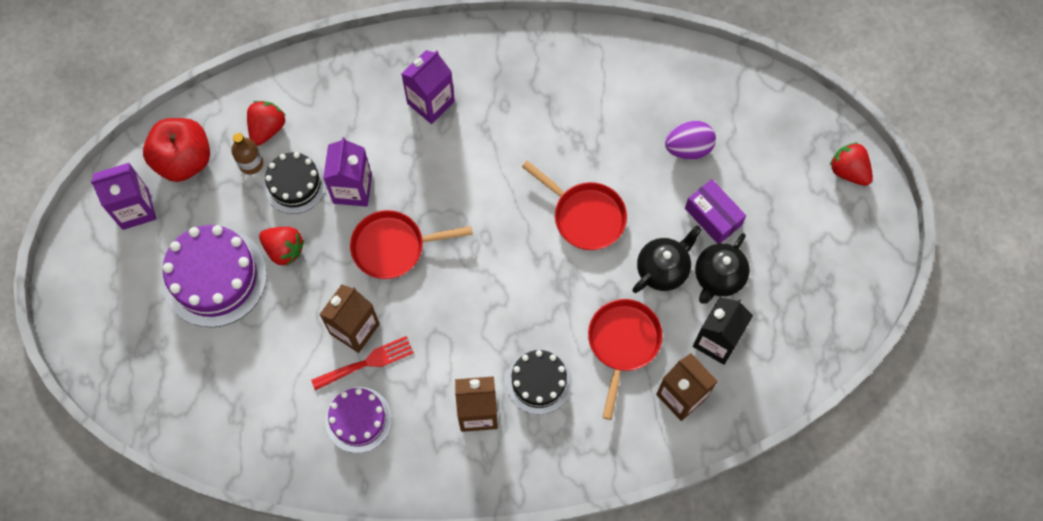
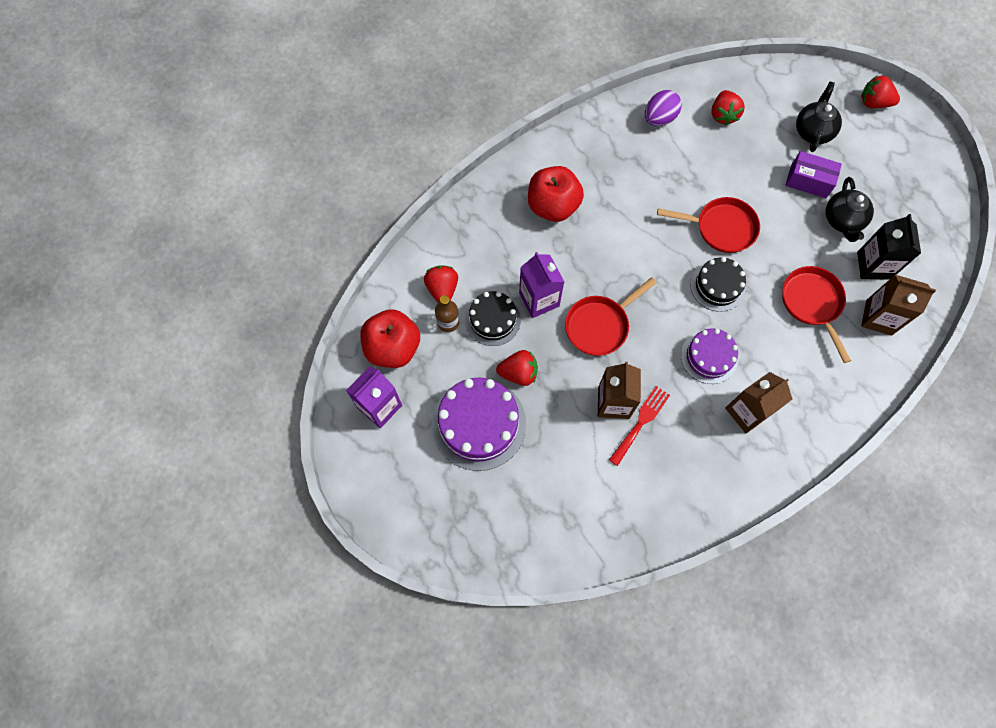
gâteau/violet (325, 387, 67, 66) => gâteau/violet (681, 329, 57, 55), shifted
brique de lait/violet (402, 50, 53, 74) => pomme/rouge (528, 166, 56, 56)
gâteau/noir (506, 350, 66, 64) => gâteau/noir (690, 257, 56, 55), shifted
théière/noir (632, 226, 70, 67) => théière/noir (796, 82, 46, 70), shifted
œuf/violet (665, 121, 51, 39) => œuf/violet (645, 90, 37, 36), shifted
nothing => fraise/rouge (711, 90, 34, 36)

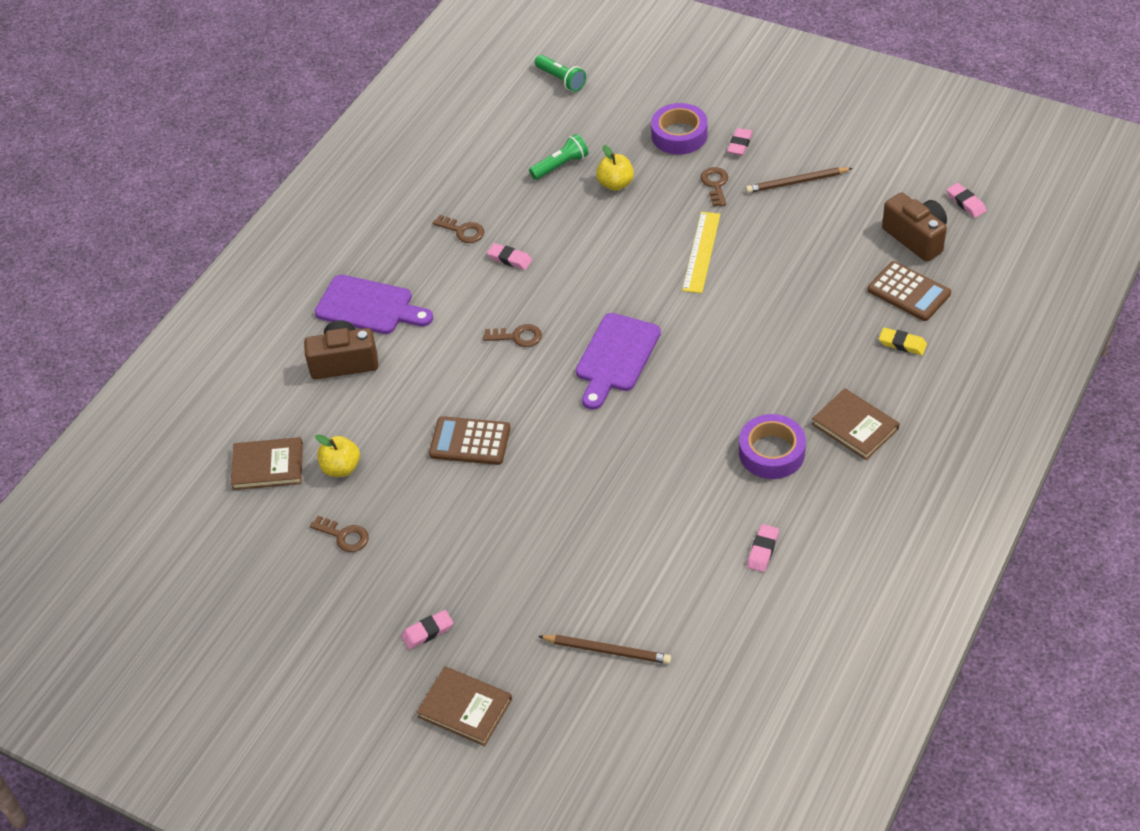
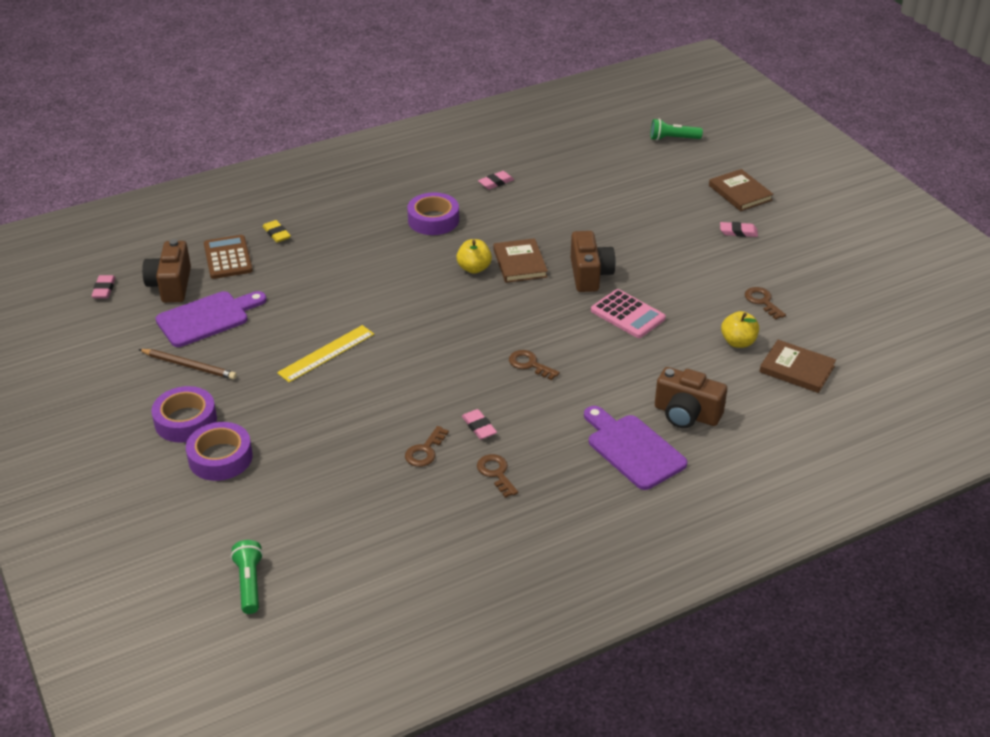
calculatrice/marron (429, 416, 81, 49) => calculatrice/rose (591, 289, 75, 49)
lampe de poche/vert (529, 134, 59, 46) => lampe de poche/vert (651, 118, 52, 23), shifted
crayon/marron (538, 635, 133, 29) => nothing
planche à découper/violet (576, 313, 85, 97) => planche à découper/violet (155, 291, 112, 56), shifted
pomme/jaune (596, 145, 38, 46) => pomme/jaune (456, 239, 36, 35), shifted
clé/marron (700, 167, 28, 40) => clé/marron (405, 426, 44, 41), shifted
gomme/rose (727, 128, 26, 28) => ruban adhésif/violet (151, 386, 66, 57)
livre/marron (812, 388, 88, 72) => livre/marron (493, 238, 55, 45), shifted
nothing => appareil photo/marron (571, 231, 45, 61)

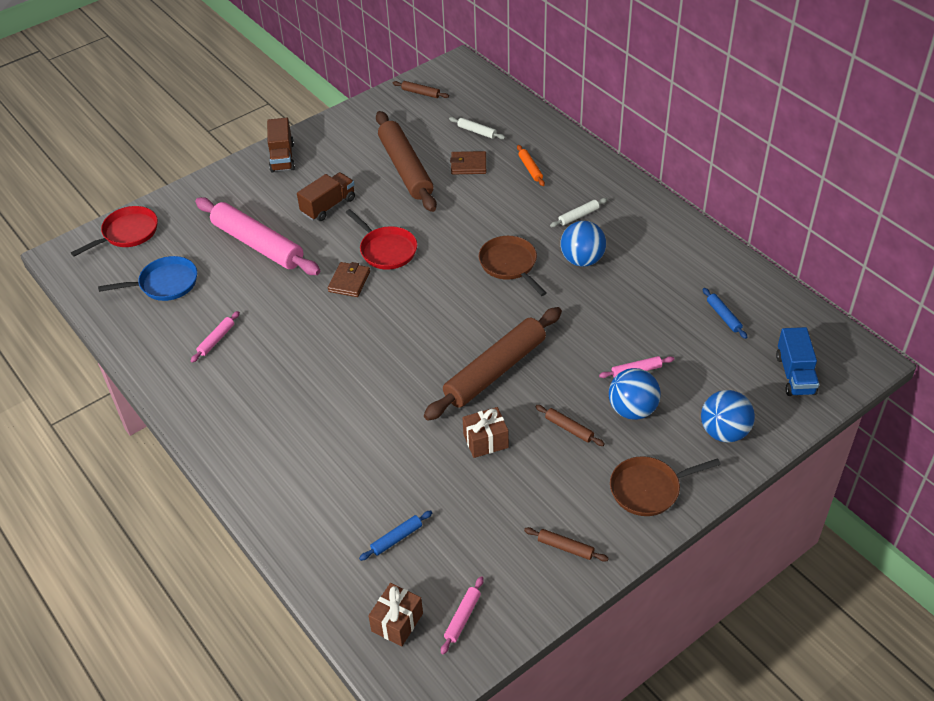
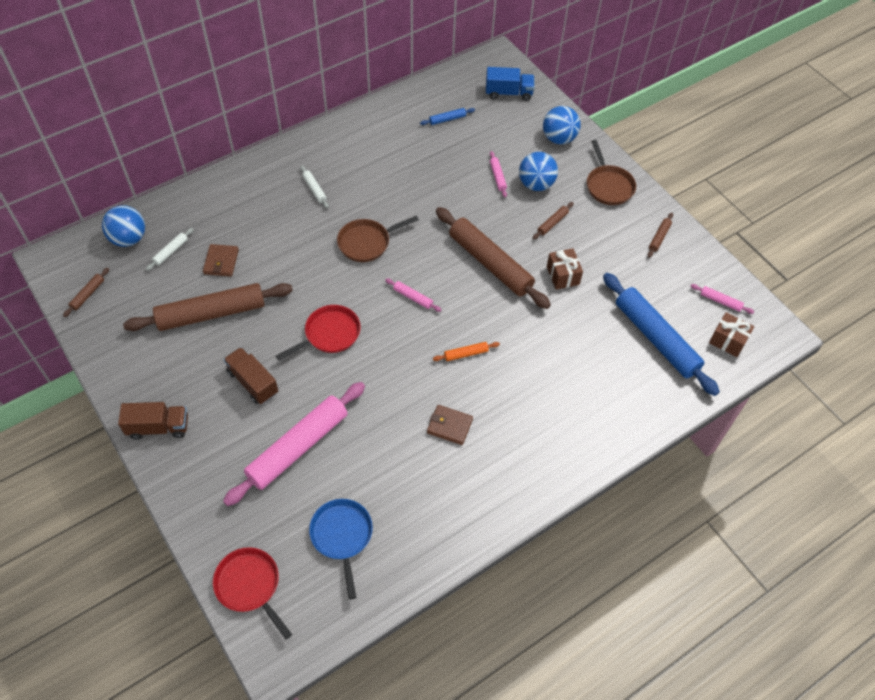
rouleau à pâtisserie/rose (191, 311, 49, 52) => rouleau à pâtisserie/rose (385, 278, 56, 34), shifted
portefeuille/marron (328, 262, 42, 35) => portefeuille/marron (427, 405, 46, 40), shifted
rouleau à pâtisserie/bleu (359, 511, 73, 50) => rouleau à pâtisserie/bleu (603, 273, 117, 123), x2.46
rouleau à pâtisserie/orange (517, 145, 28, 41) => rouleau à pâtisserie/orange (433, 342, 67, 19), shifted
balle/bleu (560, 221, 46, 46) => balle/bleu (102, 205, 43, 42), shifted

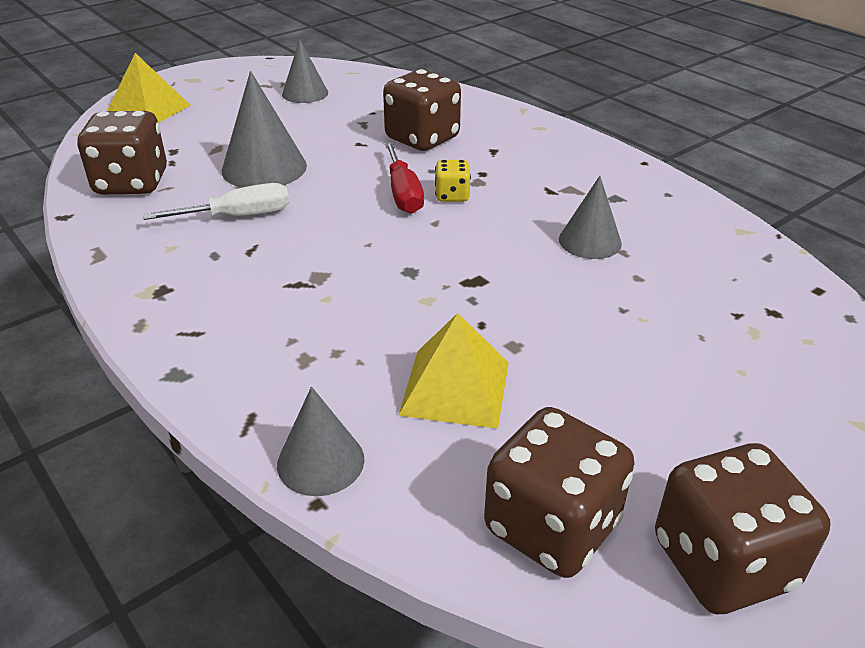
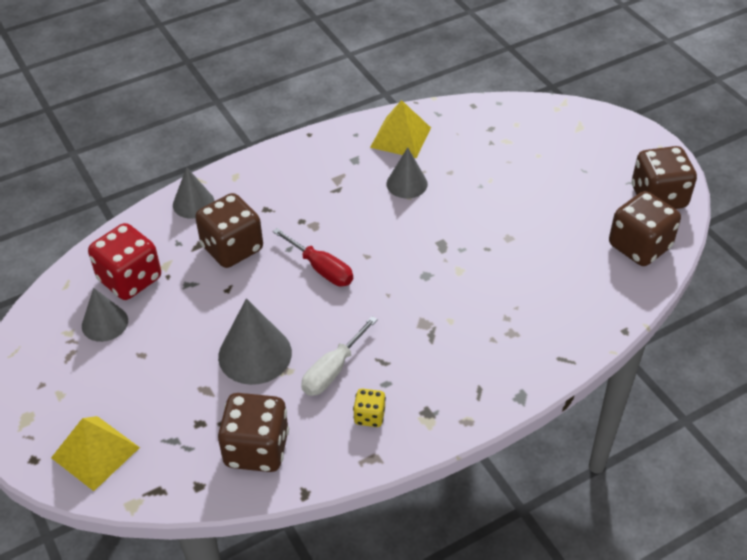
tournevis/blanc (143, 183, 146, 37) => tournevis/blanc (301, 316, 77, 80), 135 degrees counterclockwise
cône/gris (277, 387, 87, 109) => cône/gris (173, 167, 42, 52), shifted
tournevis/rouge (385, 142, 39, 72) => tournevis/rouge (273, 228, 80, 58), 45 degrees clockwise
pyramide/jaune (398, 313, 111, 116) => pyramide/jaune (370, 100, 61, 58), shifted
dé/jaune (435, 160, 36, 42) => dé/jaune (353, 389, 33, 38), shifted
nothing => dé/rouge (88, 223, 73, 77)

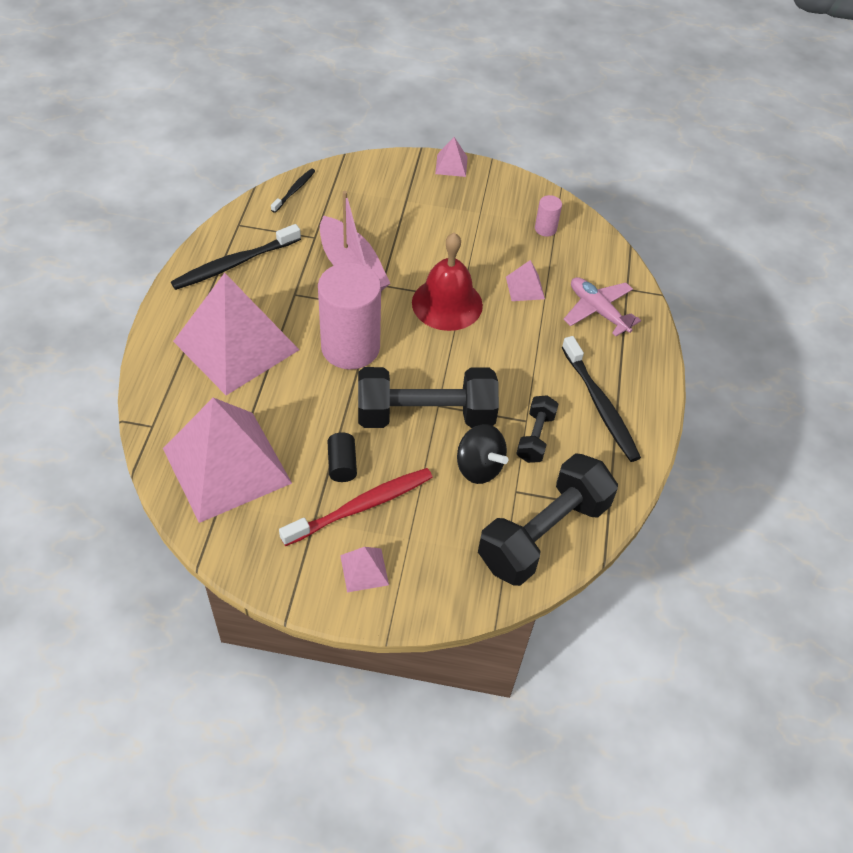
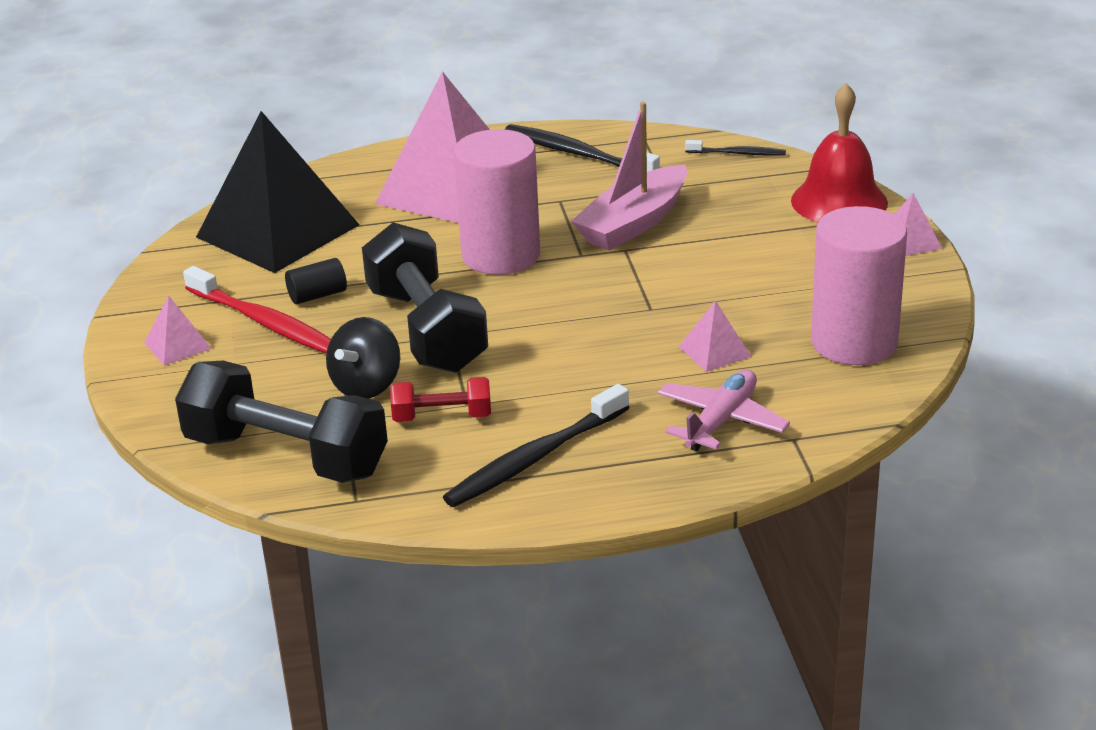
pyramide/rose (163, 398, 129, 125) => pyramide/noir (196, 111, 163, 162)
cloche/rouge (412, 233, 71, 98) => cloche/rouge (791, 83, 97, 139), shifted
haltère/noir (516, 395, 43, 68) => haltère/rouge (390, 377, 101, 45)
cylindre/rose (535, 195, 27, 42) => cylindre/rose (811, 206, 96, 159), x2.35

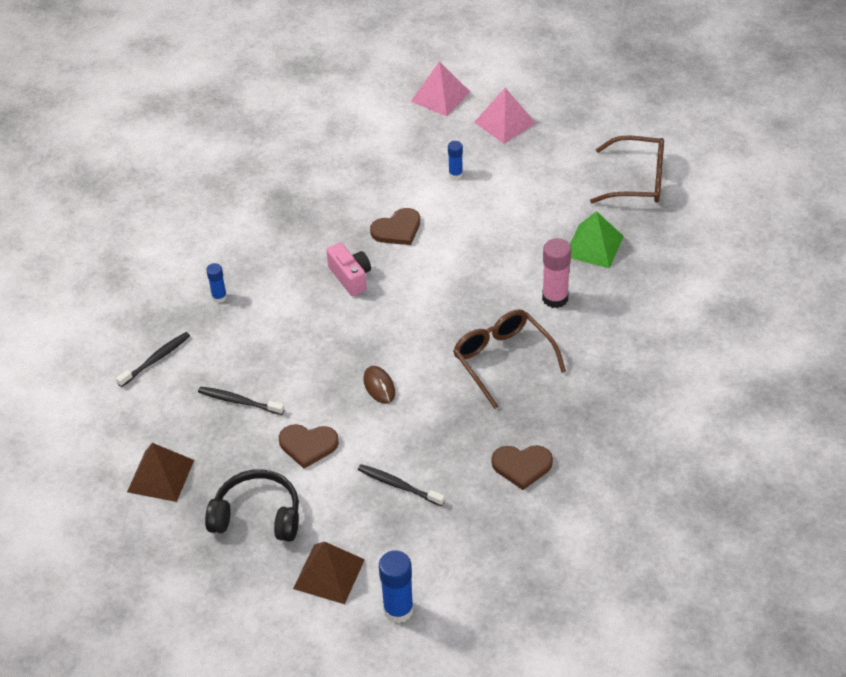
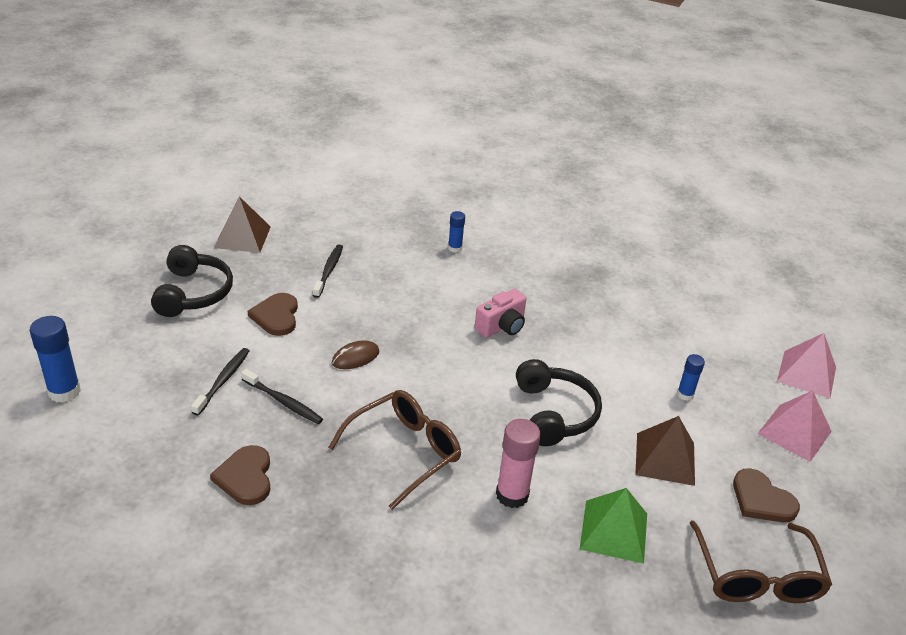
brosse à dents/noir (116, 332, 74, 55) => brosse à dents/noir (241, 369, 82, 55), shifted
pyramide/marron (293, 542, 72, 62) => pyramide/marron (635, 416, 60, 70), shifted
cœur/marron (370, 208, 50, 37) => cœur/marron (733, 468, 67, 54), shifted
nothing => casque audio/noir (516, 359, 86, 87)

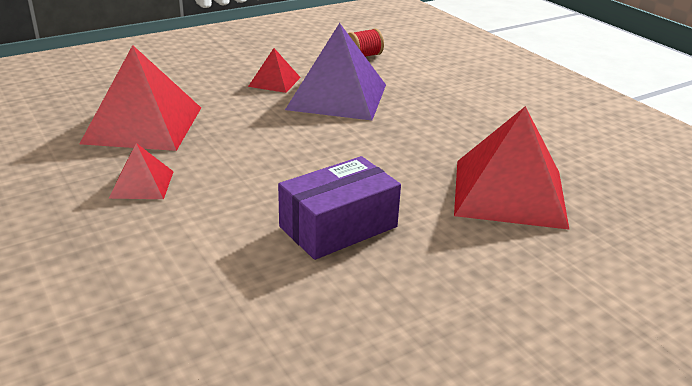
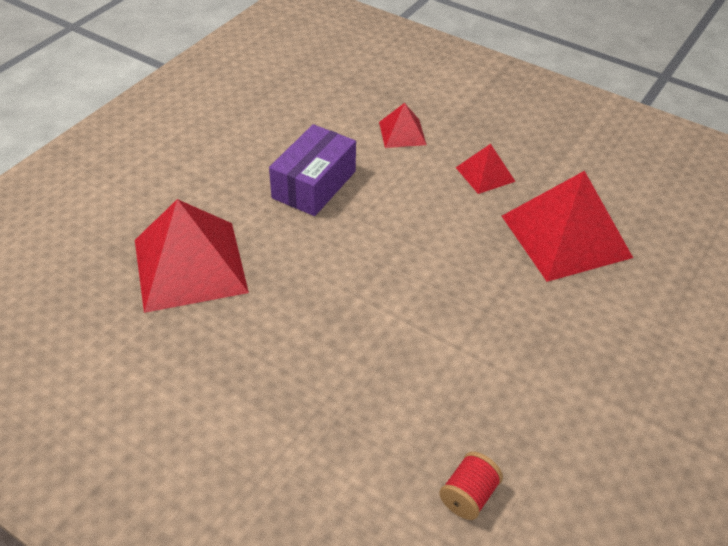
pyramide/rouge (248, 48, 53, 45) => pyramide/rouge (379, 103, 48, 45), shifted
pyramide/violet (285, 23, 101, 97) => nothing

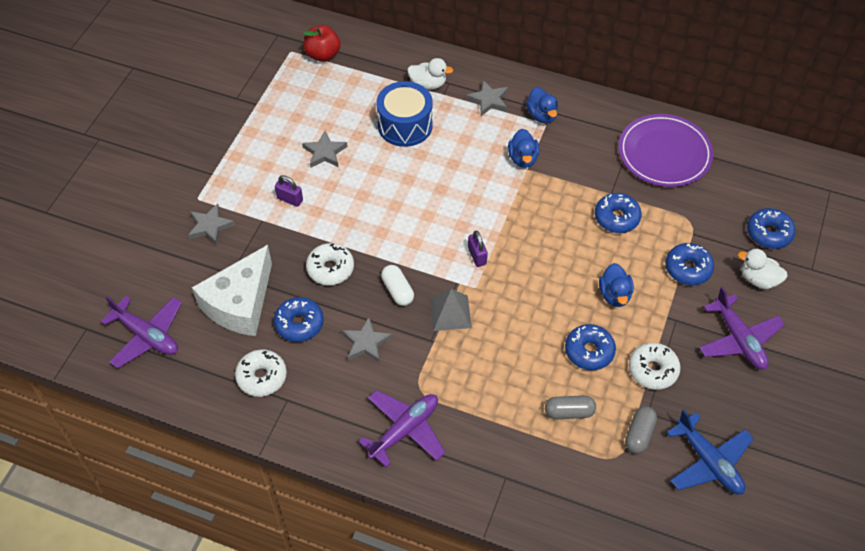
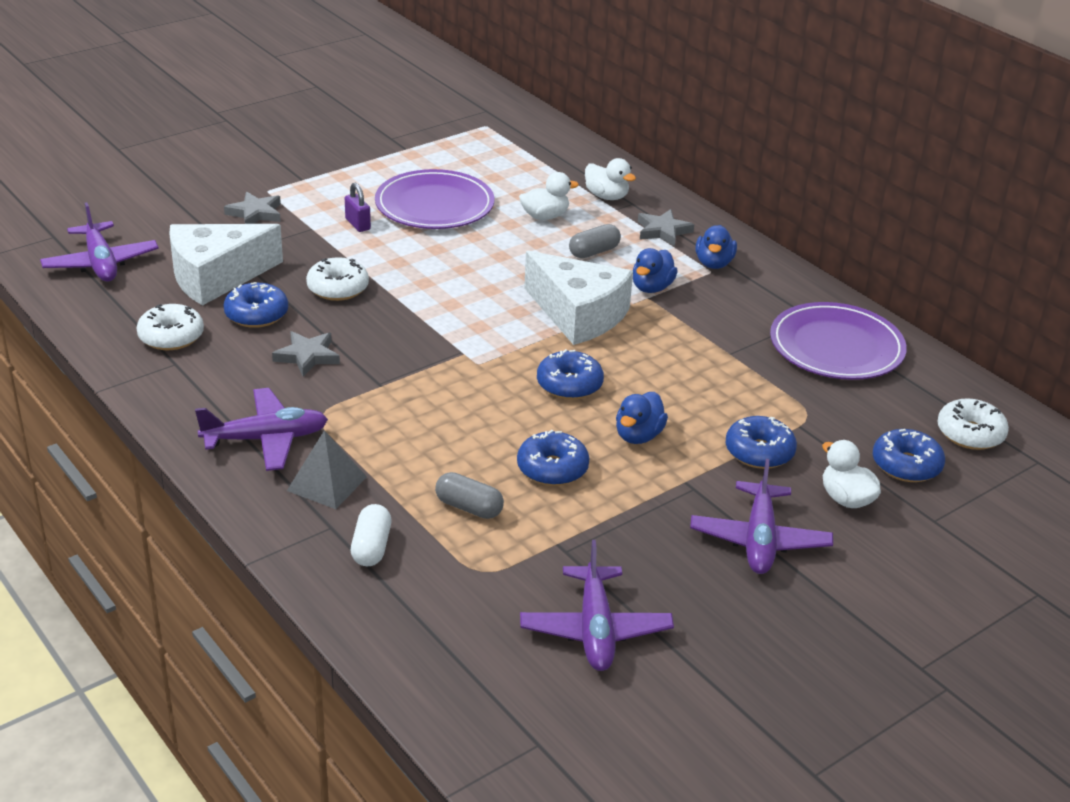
étoile/gris (302, 131, 45, 37) => assiette/violet (375, 169, 119, 60)
pomme/rouge (303, 25, 38, 37) => nothing
tambour/bleu (376, 81, 57, 66) => canard/blanc (519, 172, 60, 48)
gélule/blanc (381, 265, 33, 41) => gélule/blanc (351, 504, 40, 62), shifted
pyramide/gris (430, 289, 42, 42) => pyramide/gris (287, 430, 80, 79), shifted
cadenas/violet (468, 230, 20, 37) => nothing
beignet/bleu (595, 193, 47, 40) => beignet/bleu (537, 349, 67, 51), shifted
gélule/gris (625, 406, 32, 48) => gélule/gris (569, 224, 52, 34), shifted
beignet/blanc (629, 343, 52, 47) => beignet/blanc (937, 398, 72, 52), shifted
avion/bleu (666, 409, 88, 85) => avion/violet (520, 540, 154, 131)
nothing => fromage/blanc (524, 251, 109, 94)

